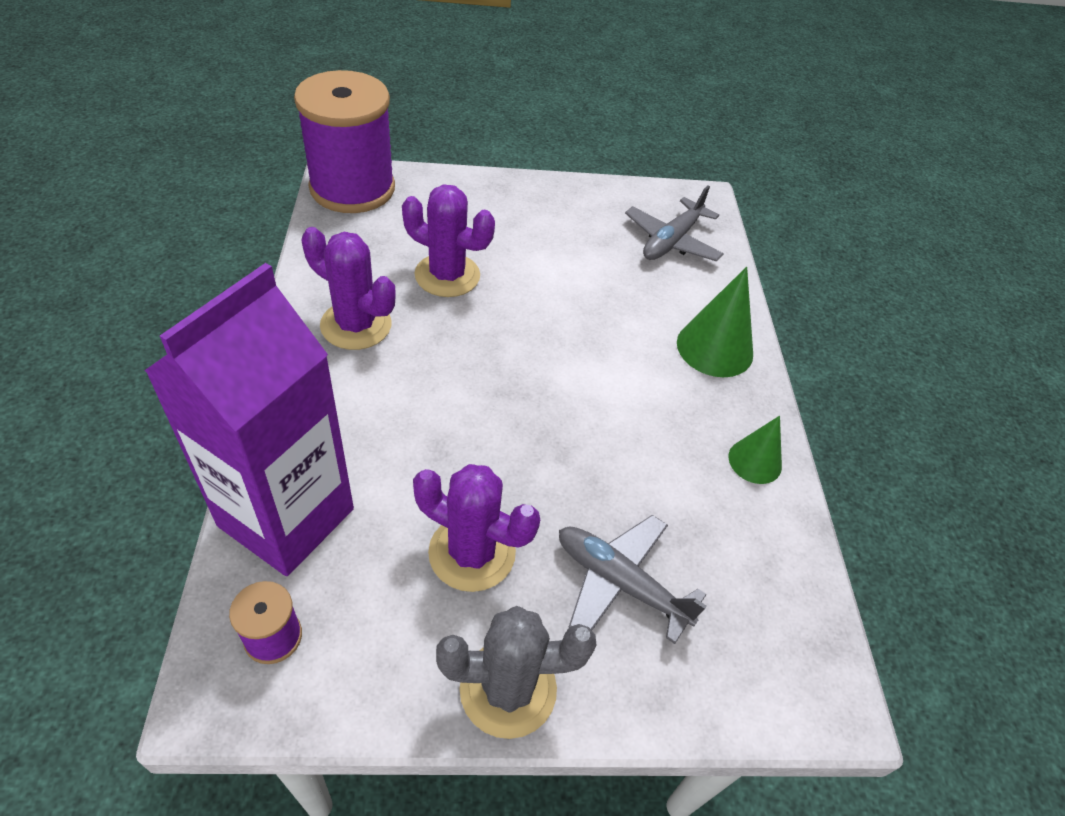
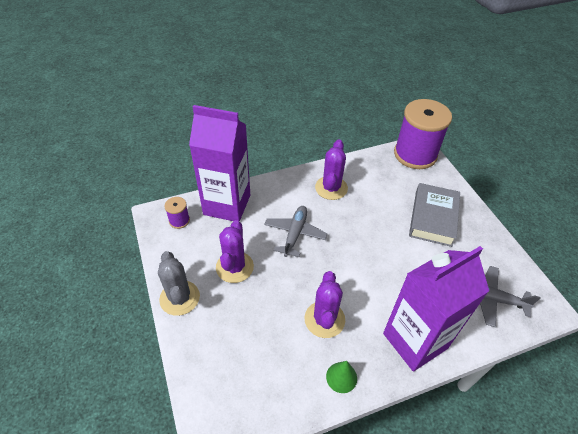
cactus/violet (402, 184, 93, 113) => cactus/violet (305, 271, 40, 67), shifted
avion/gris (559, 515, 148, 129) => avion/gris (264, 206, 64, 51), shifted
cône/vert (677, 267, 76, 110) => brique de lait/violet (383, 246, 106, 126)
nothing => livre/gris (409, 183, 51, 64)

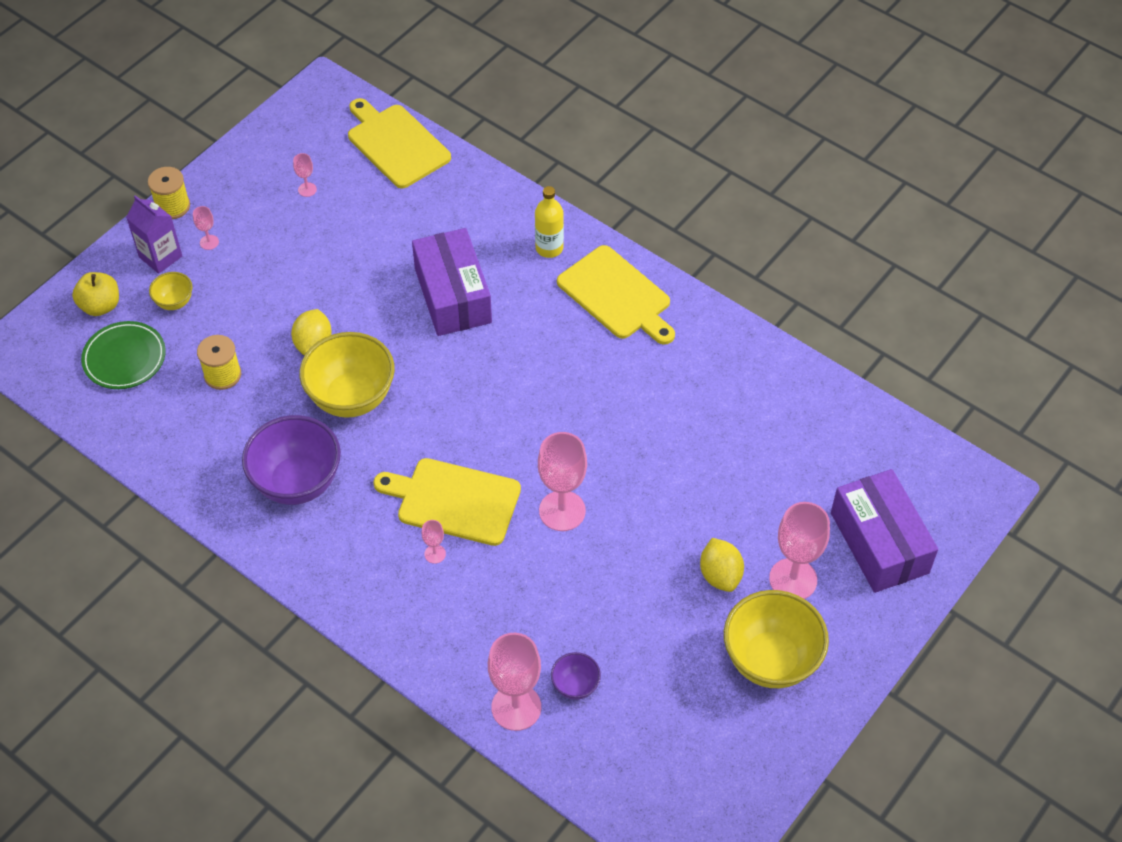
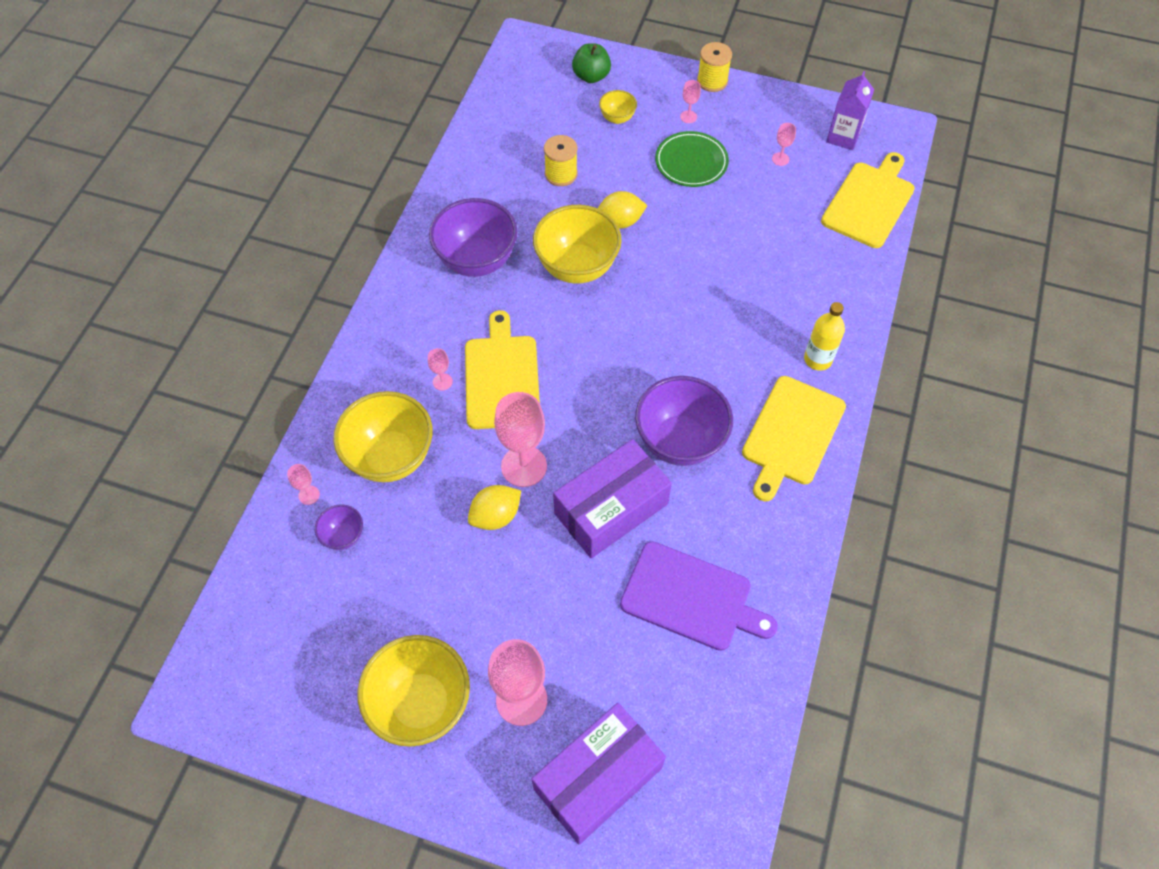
pomme/jaune (72, 272, 47, 44) => pomme/vert (572, 43, 39, 40)
assiette/vert (81, 321, 85, 68) => assiette/vert (655, 131, 74, 56), shifted
brique de lait/violet (126, 195, 56, 79) => brique de lait/violet (826, 71, 48, 79), shifted
boîte/violet (412, 228, 80, 108) => boîte/violet (553, 439, 119, 119), shifted
verre à pied/rose (488, 633, 53, 98) => verre à pied/rose (287, 464, 33, 41), x0.45
citron/jaune (700, 538, 44, 54) => citron/jaune (468, 485, 53, 45), shifted
nothing => bol/jaune (333, 391, 100, 91)
nothing => planche à découper/violet (620, 541, 158, 110)
nothing => bol/violet (635, 376, 98, 90)

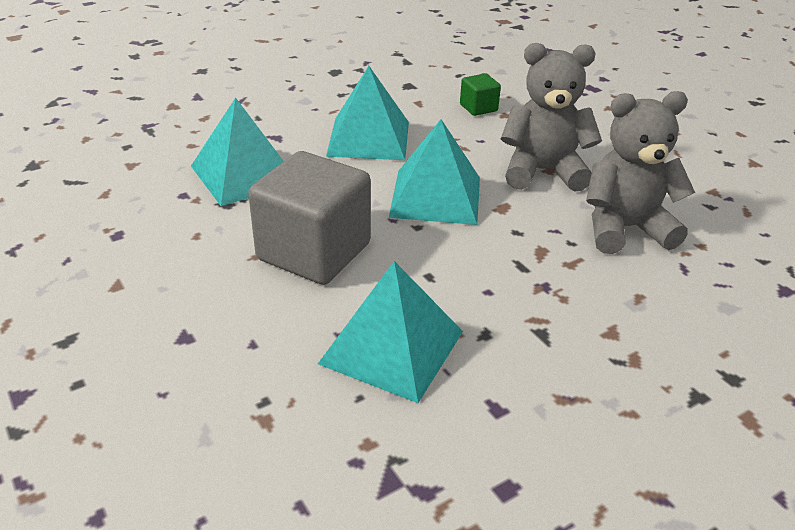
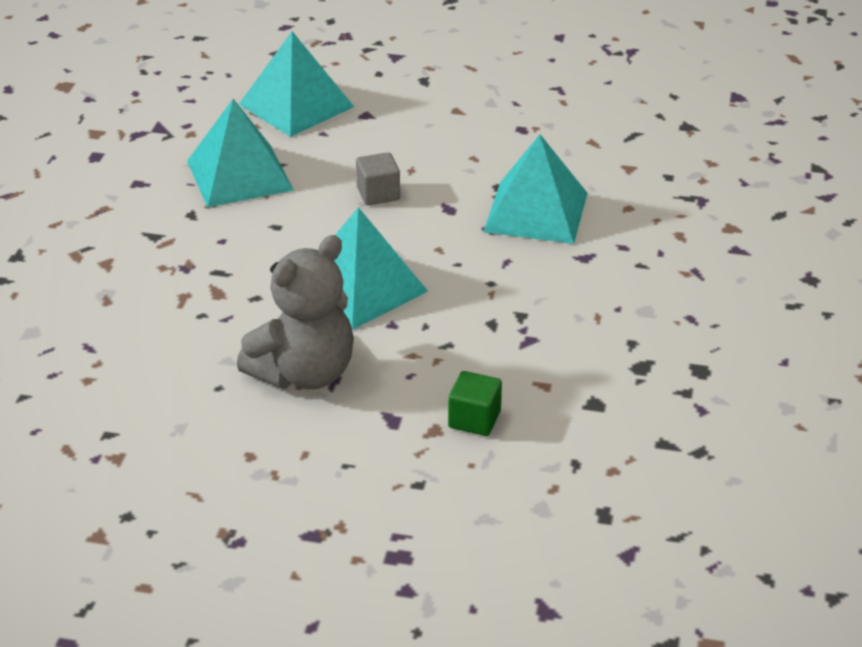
cube/gris (248, 151, 123, 134) => cube/gris (356, 152, 44, 53), x0.45
pyramide/turquoise (326, 66, 83, 94) => pyramide/turquoise (238, 31, 116, 106), shifted
ours en peluche/gris (586, 91, 109, 163) => nothing

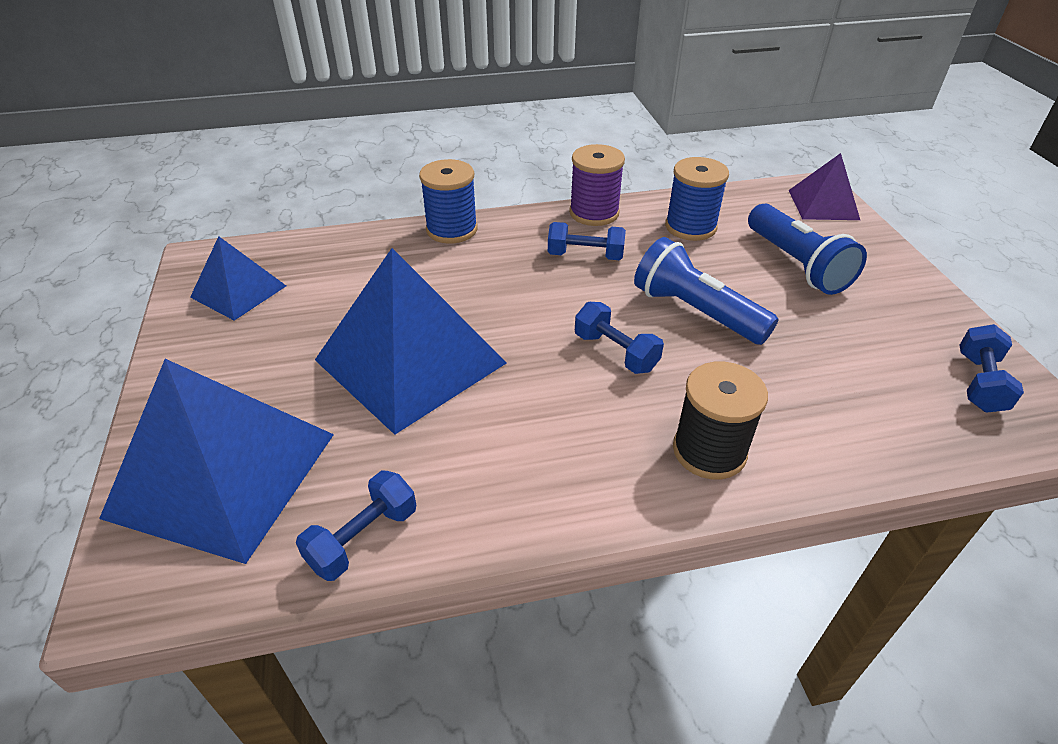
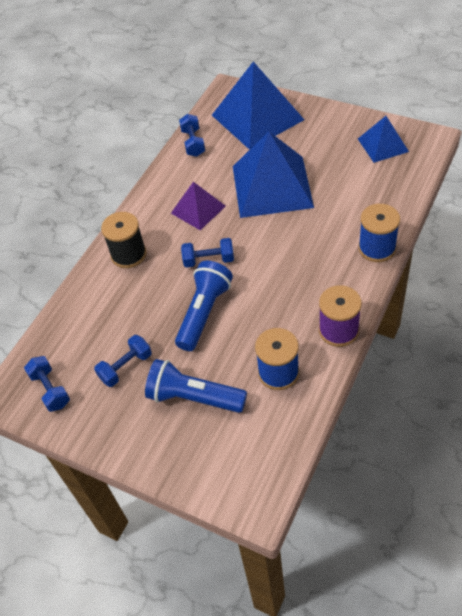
haltère/bleu (548, 222, 78, 38) => haltère/bleu (94, 335, 58, 52), shifted
lampe de poche/bleu (634, 237, 144, 108) => lampe de poche/bleu (175, 261, 58, 90), 60 degrees counterclockwise
pyramide/violet (789, 153, 71, 67) => pyramide/violet (171, 182, 55, 48), shifted

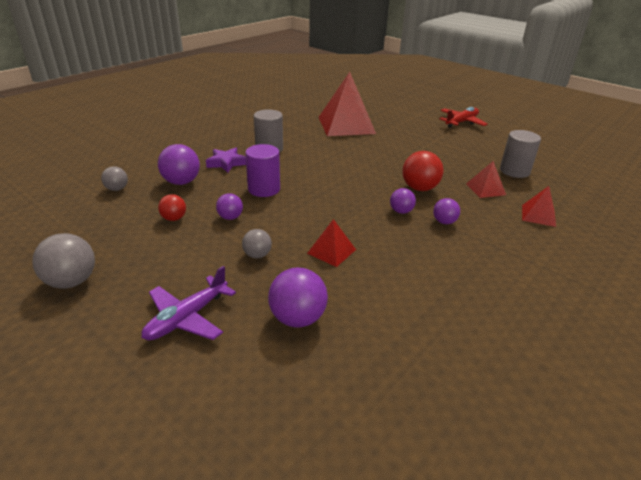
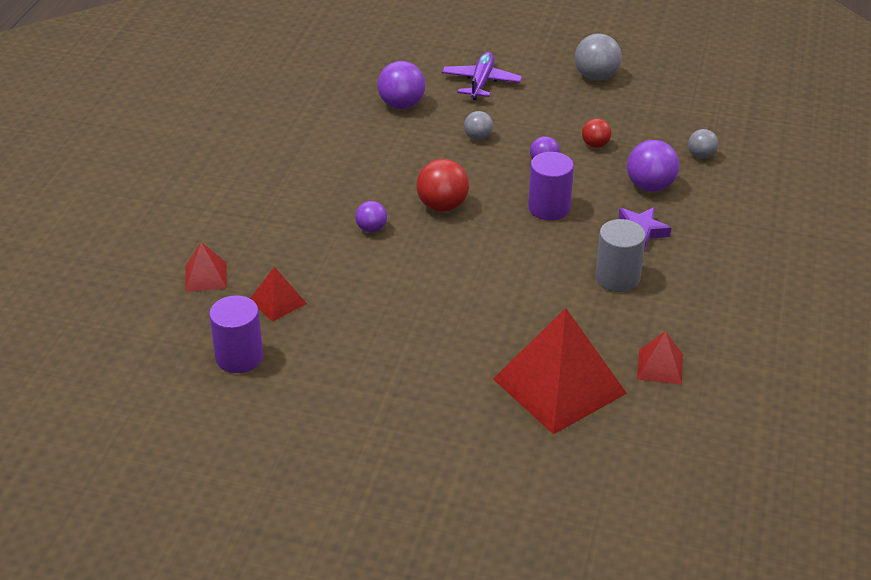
pyramide/rouge (307, 219, 49, 48) => pyramide/rouge (637, 331, 46, 54), shifted
balle/rouge (403, 151, 40, 40) => balle/rouge (416, 159, 53, 53), shifted
balle/violet (433, 198, 27, 26) => nothing
avion/rouge (439, 107, 49, 21) => nothing
cylindre/gris (500, 130, 41, 48) => cylindre/violet (209, 296, 54, 77)

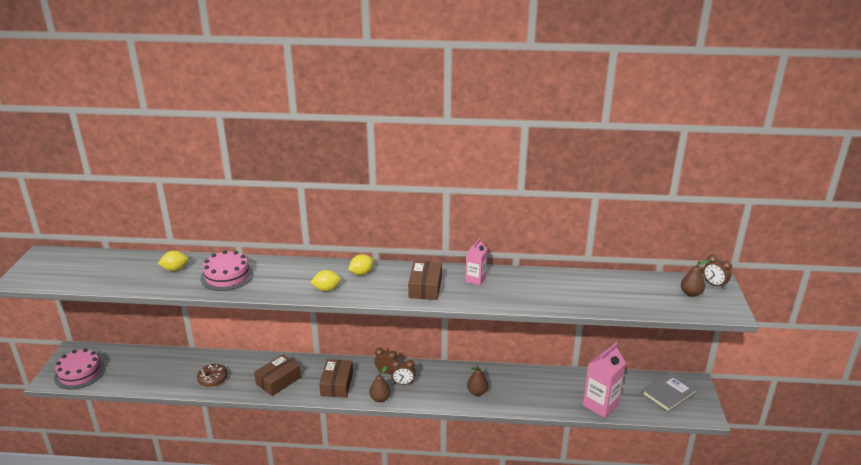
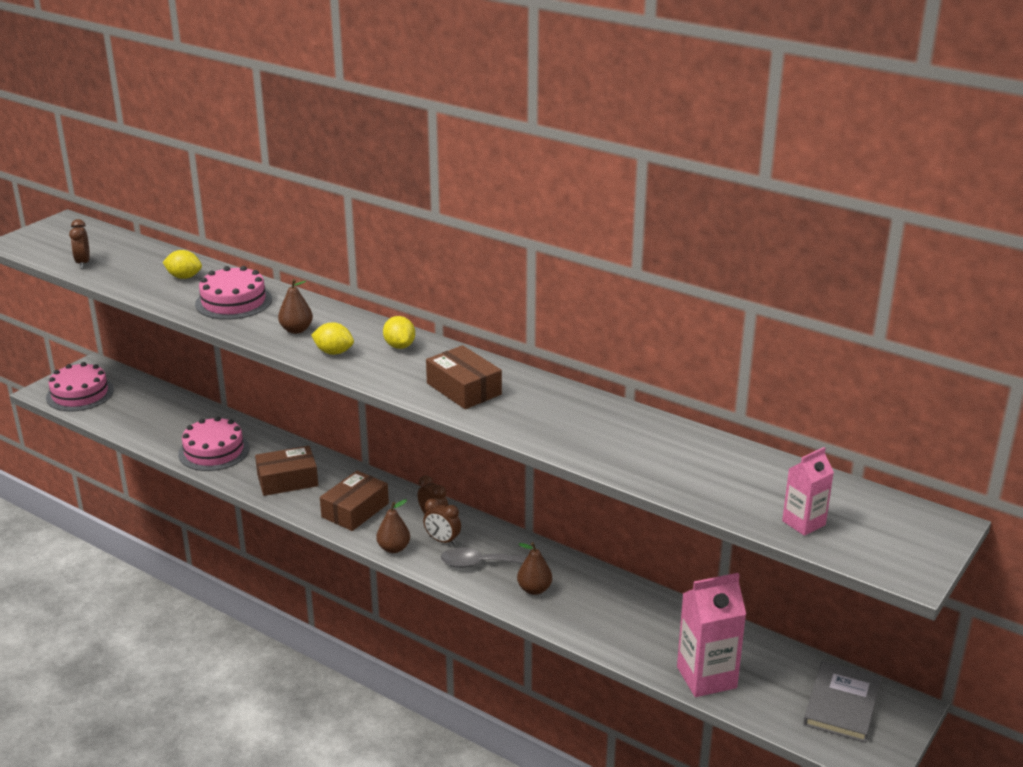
beignet/marron (197, 364, 31, 23) => gâteau/rose (178, 416, 71, 55)
citron/jaune (348, 254, 26, 21) => citron/jaune (383, 316, 32, 33), 75 degrees clockwise
boîte/marron (408, 261, 34, 39) => boîte/marron (426, 345, 76, 64), 75 degrees counterclockwise
brique de lait/rose (465, 238, 22, 47) => brique de lait/rose (782, 447, 52, 89), shifted
livre/gris (642, 371, 56, 42) => livre/gris (803, 661, 79, 82), 60 degrees counterclockwise
poire/marron (681, 260, 28, 37) => poire/marron (278, 279, 35, 55), shifted
réveil/marron (703, 254, 29, 35) => réveil/marron (69, 219, 21, 49), shifted
nothing => cuillère/gris (441, 547, 104, 21)

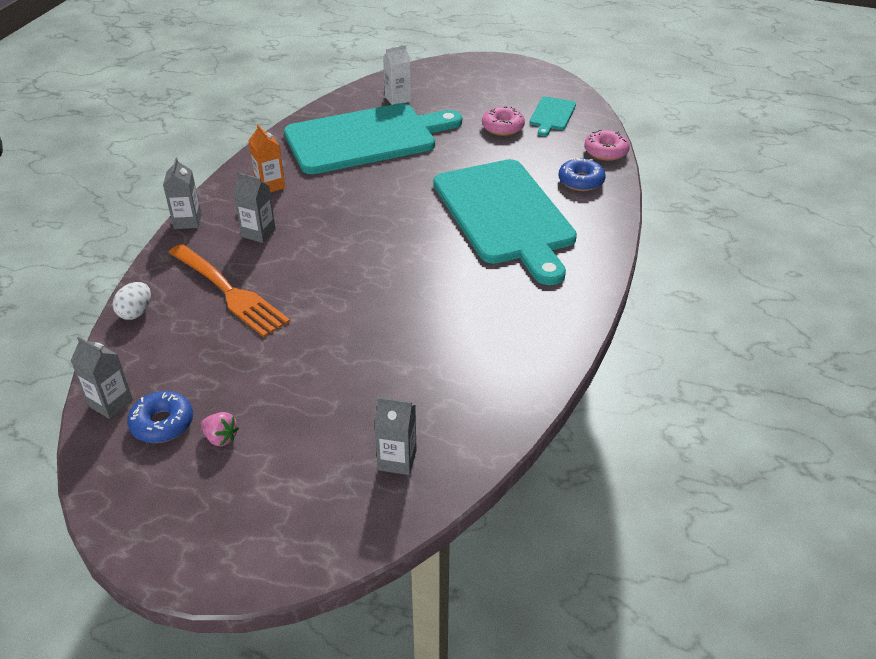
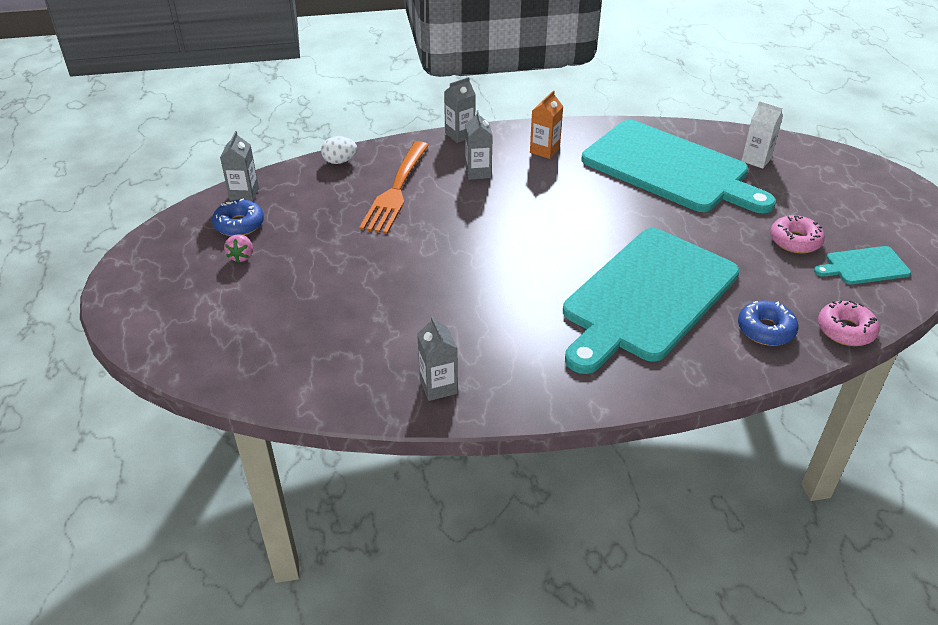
brique de lait/gris (374, 397, 43, 78) => brique de lait/gris (417, 316, 41, 85), shifted

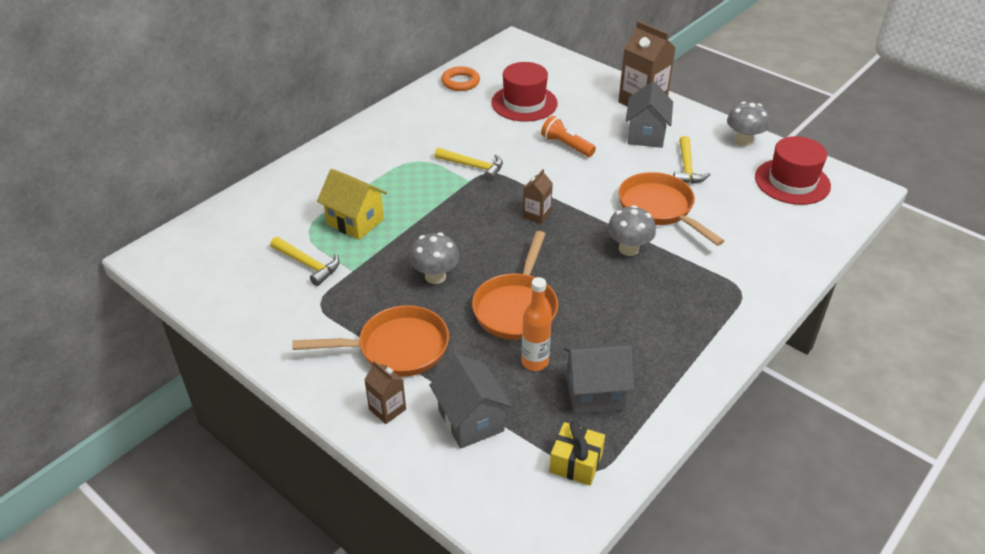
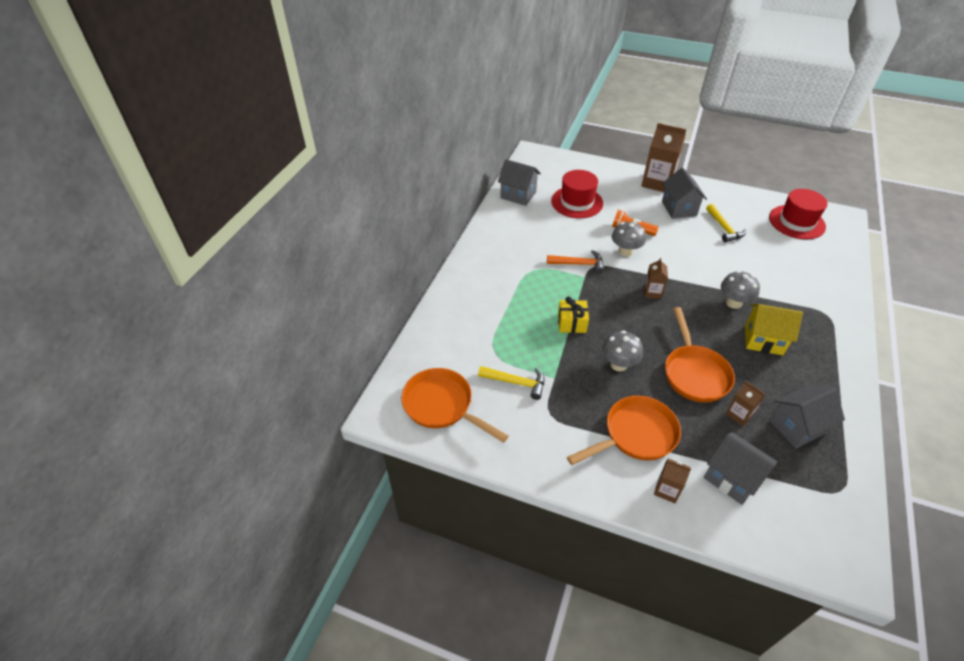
maison/jaune (317, 169, 70, 71) => maison/jaune (745, 304, 58, 51), shifted
marteau/jaune (435, 148, 68, 33) => marteau/orange (547, 250, 57, 23)
anneau/orange (441, 66, 39, 25) => maison/gris (498, 159, 43, 47)
bouteille/orange (522, 277, 30, 94) => brique de lait/marron (726, 381, 39, 45)
cadeau/jaune (549, 420, 56, 66) => cadeau/jaune (558, 296, 31, 37), shifted
poêle/orange (619, 172, 105, 74) => poêle/orange (401, 368, 108, 75), shifted
champignon/gris (727, 101, 43, 45) => champignon/gris (612, 221, 34, 36), shifted

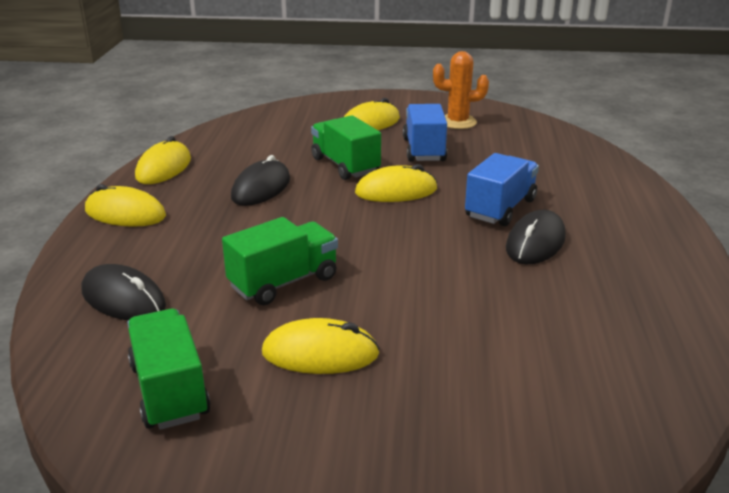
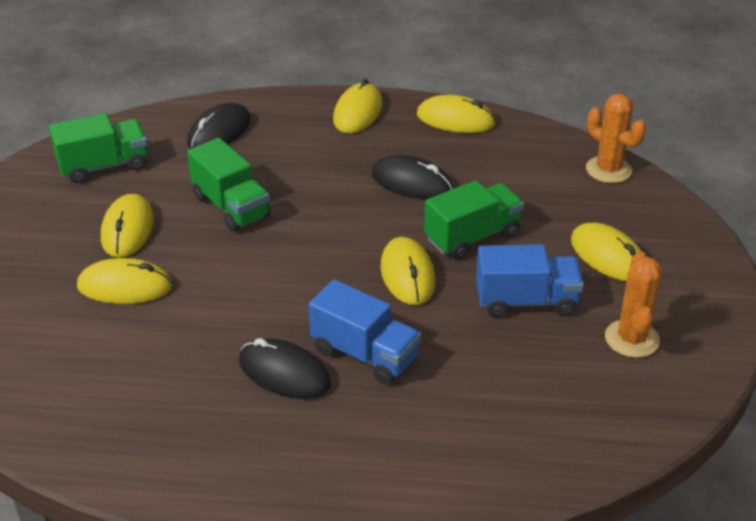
nothing => souris/jaune (77, 258, 95, 46)
nothing => cactus/orange (586, 93, 60, 90)

